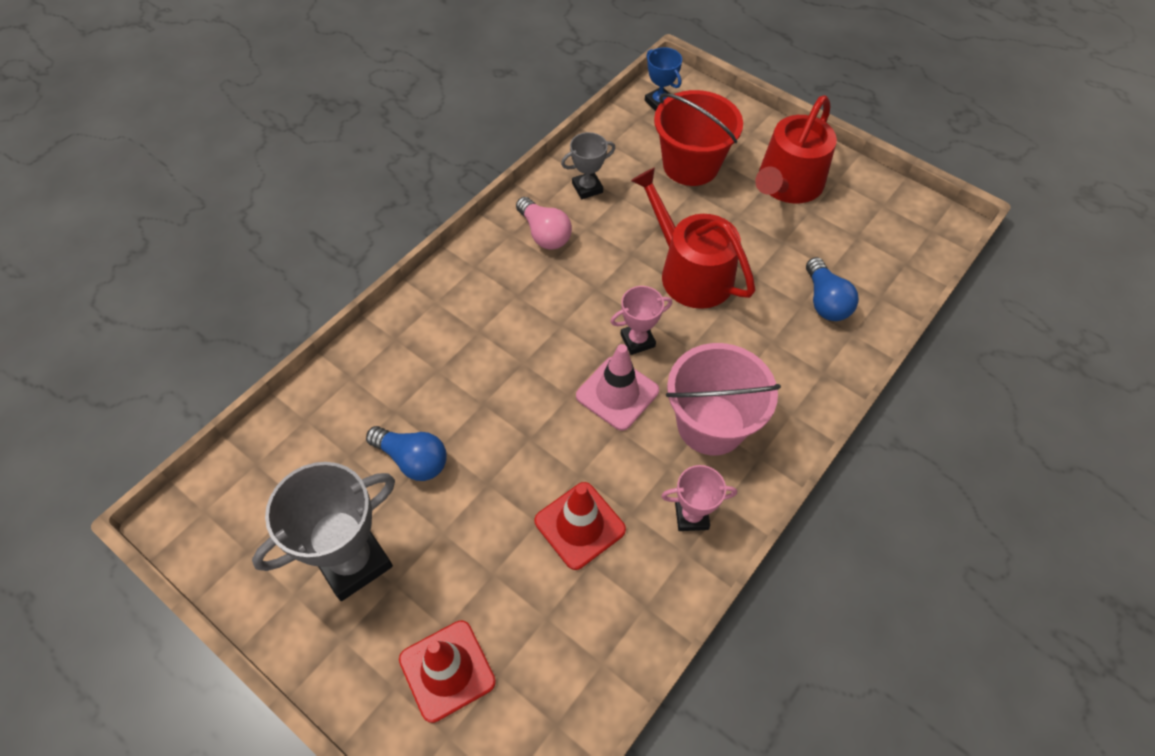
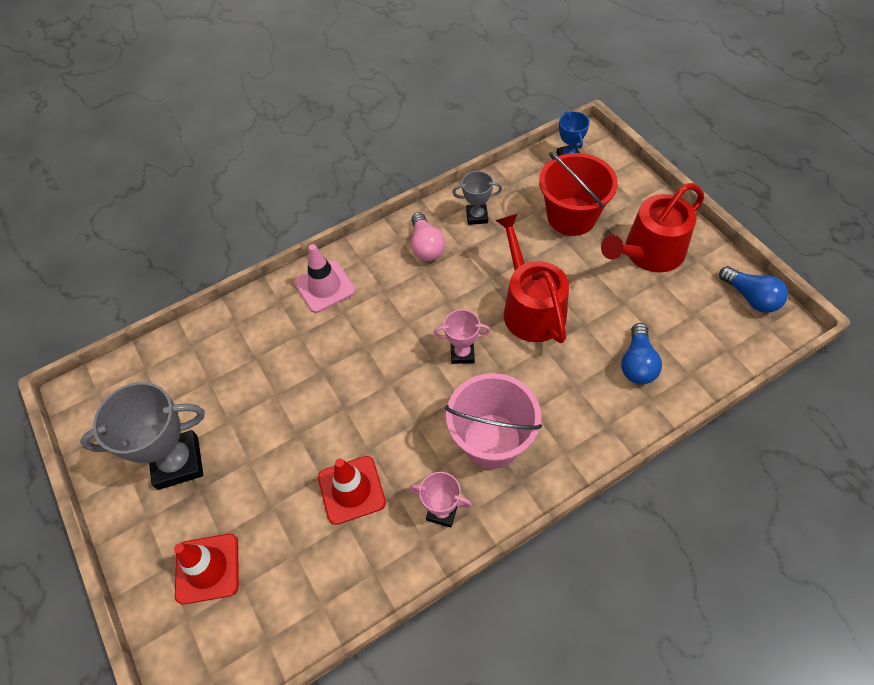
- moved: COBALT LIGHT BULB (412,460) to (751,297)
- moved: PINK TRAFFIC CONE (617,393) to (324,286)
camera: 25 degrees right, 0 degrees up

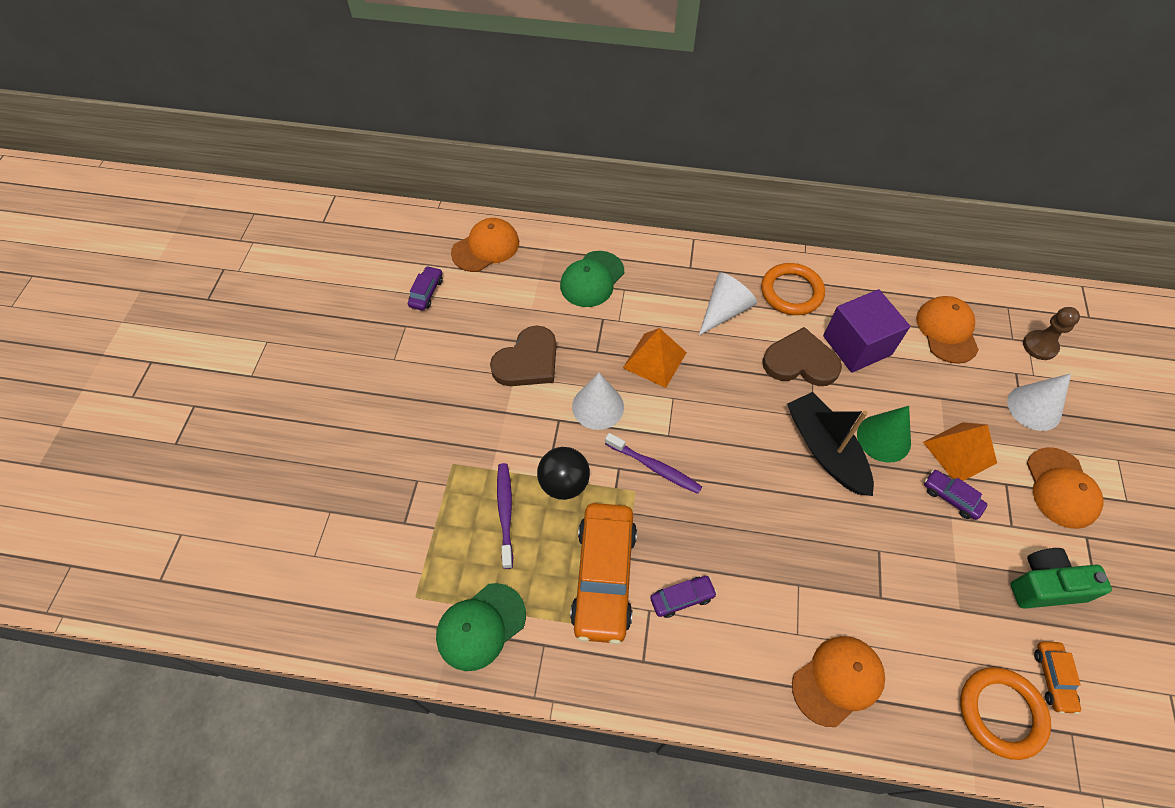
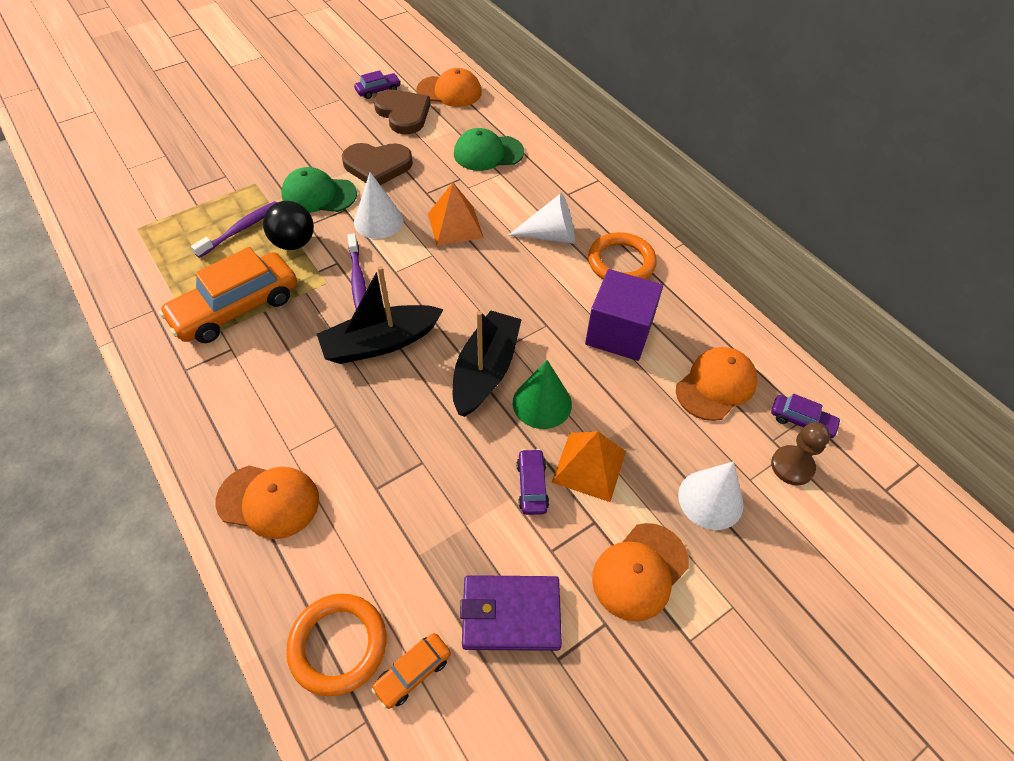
- moved: LEAF-GREEN BASEBALL CAP (481,626) to (319,195)
- moved: VIOLET CAR (682,598) to (801,421)
- moved: RUSSET HEART (800,362) to (403,114)
- replaced: LEAF-GREEN CAMERA (1045,586) to VIOLET BILLFOLD (511,614)
- added: EBONY TOY BOAT (380,343)
camera: 45 degrees right, 5 degrees down

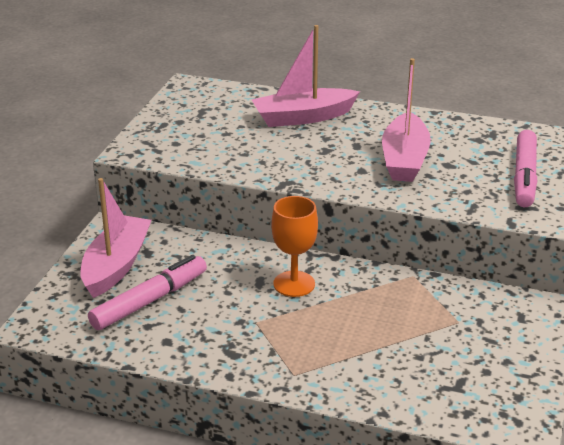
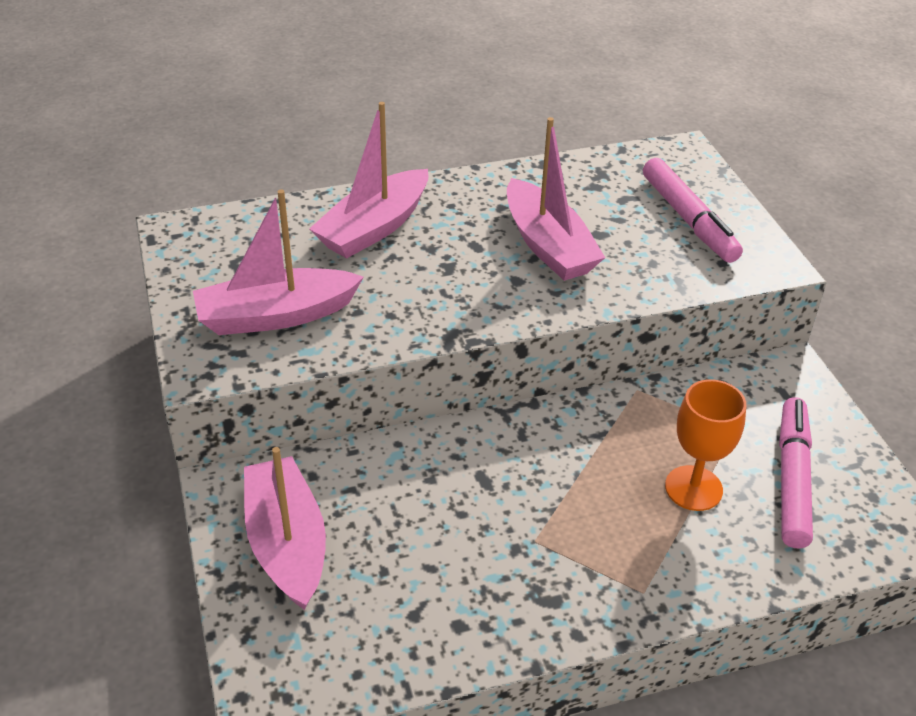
- moved: PINK MARKER (150,301) to (792,479)
- moved: BRIGHT ORANGE WINE GLASS (294,284) to (693,488)
- added: PINK TOY BOAT (276,316)
camera: 35 degrees left, 10 degrees up

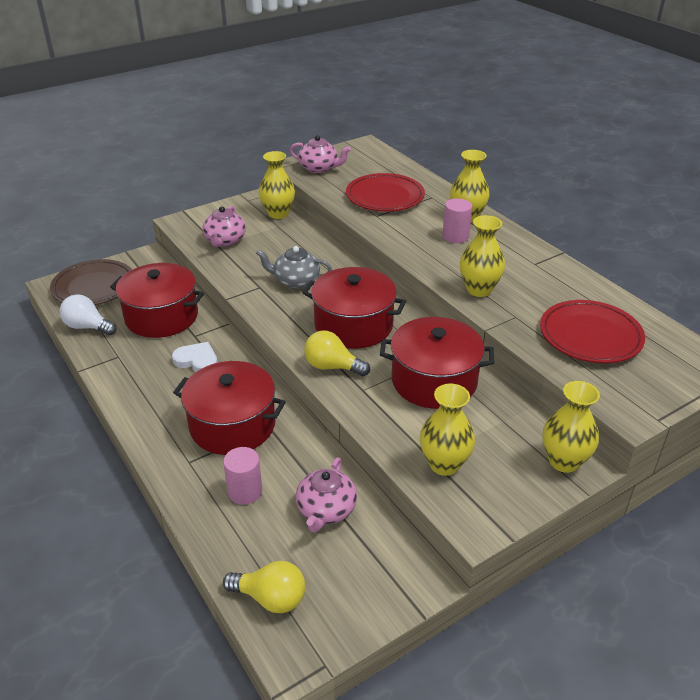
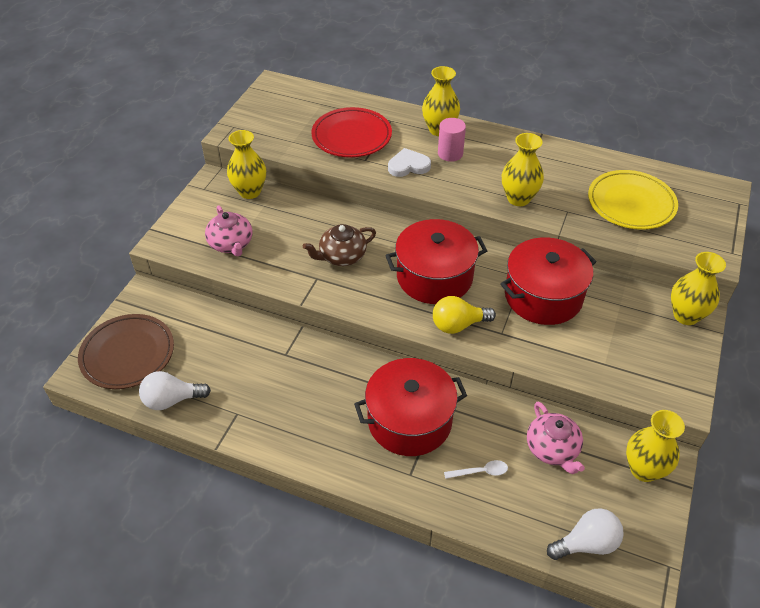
- removed: SCARLET STOCKPOT (161,316)
- moved: PURE WHITE HEART (197,360) to (408,166)
- replaced: PINK CYLINDER SHAPE (245,491) to PURE WHITE TEASPOON (480,472)
- recoloured: YELLOW LIGHT BULB (271,598) to PURE WHITE LIGHT BULB (586,543)
- recoloured: GREY TEAPOT (296,281) to RUSSET TEAPOT (342,256)
- removed: PINK TEAPOT (319,168)
- moved: YELLOW FLOWER VASE (444,464) to (643,469)
- recoloured: SCARLET PLATE (590,336) to YELLOW PLATE (631,203)
camera: 35 degrees left, 10 degrees up

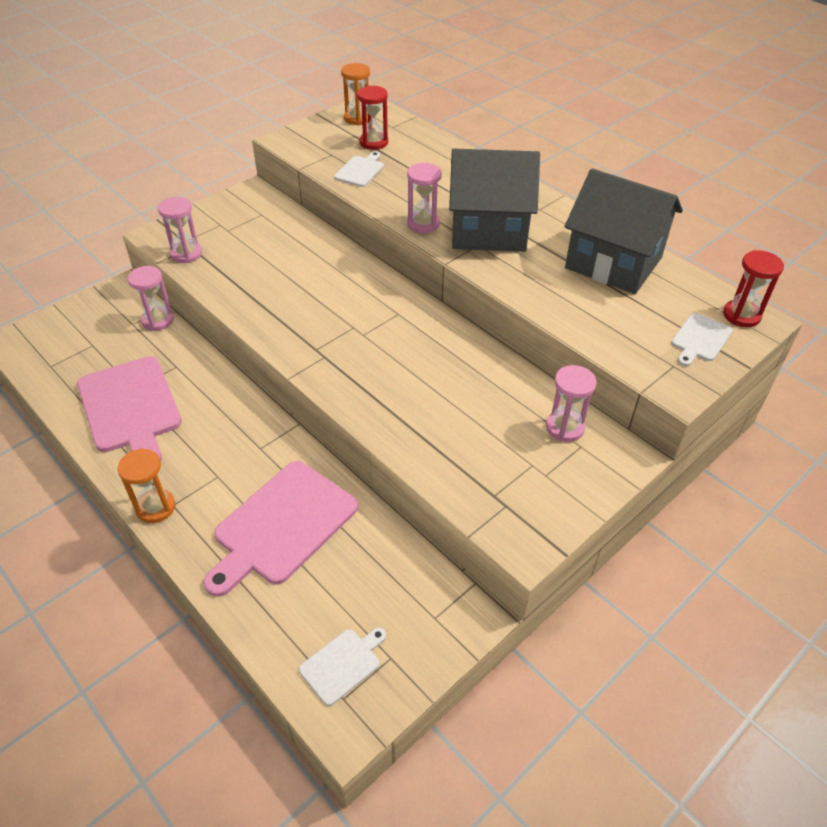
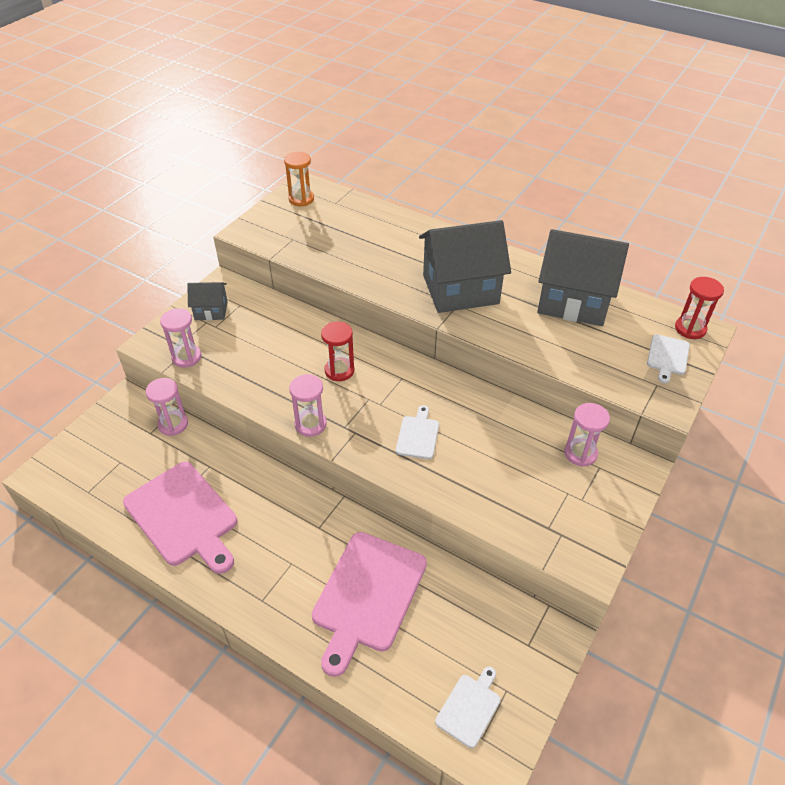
- removed: BRIGHT ORANGE SAND TIMER (155,507)
- moved: PURE WHITE CHOPPING BOARD (360,170) to (418,435)
- moved: SCARLET SAND TIMER (373,142) to (339,370)
- moved: PINK SAND TIMER (423,224) to (310,424)
- added: GREY HOUSE (211,310)
camera: 15 degrees left, 0 degrees up

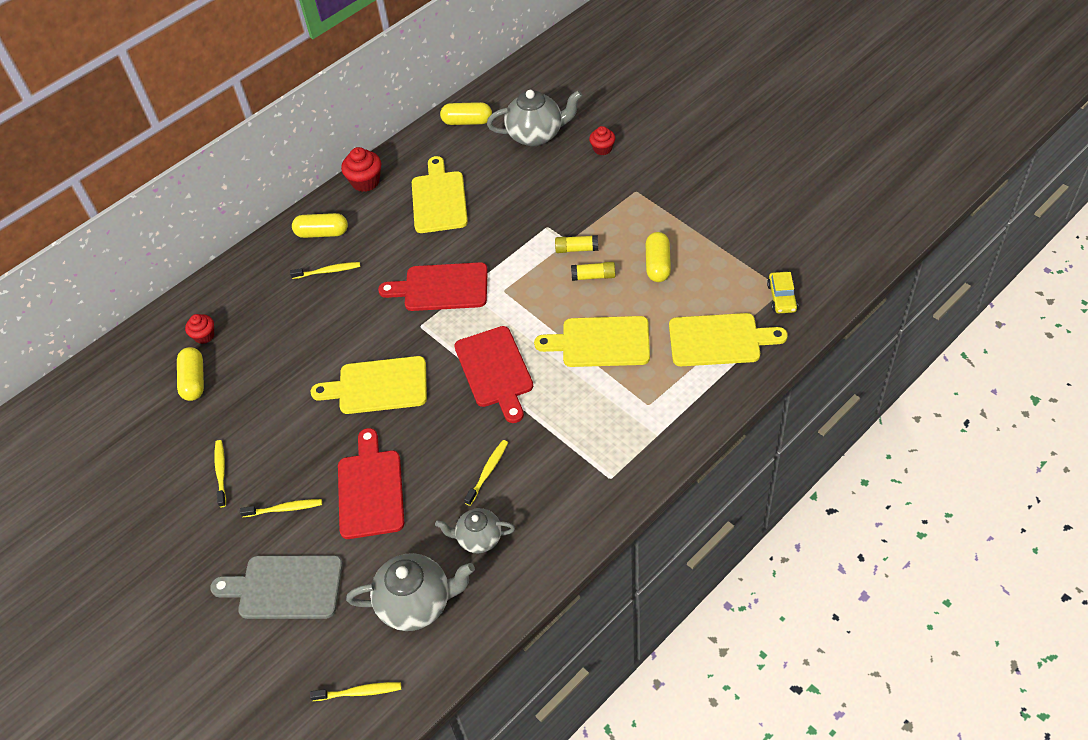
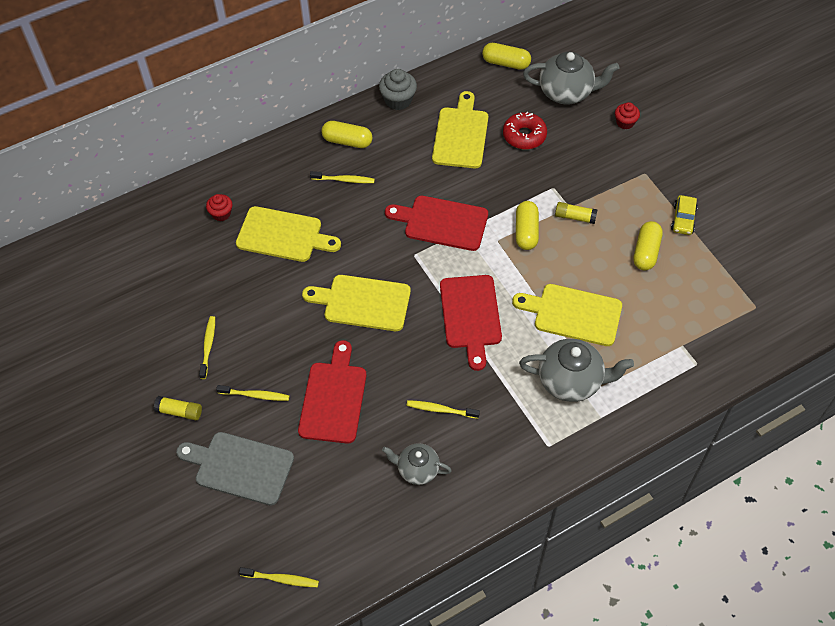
- moved: YELLOW PILL SHAPE (194,381) to (526,231)
- recoloured: SCARLET FAIRY CAKE (365,182) to GREY FAIRY CAKE (398,100)
- moved: GREY TEAPOT (417,603) to (571,381)
- turned: YELLOW TOOTHBRUSH (488,471) = (440,410) 120 degrees counterclockwise
- moved: YELLOW STICK OF GLUE (593,276) to (179,412)
- moved: YELLOW CHOPPING BOARD (719,340) to (283,235)
- moved: YELLOW CAR (782,297) to (683,219)
- added: SCARLET DONUT (524,136)
camera: 10 degrees right, 5 degrees up

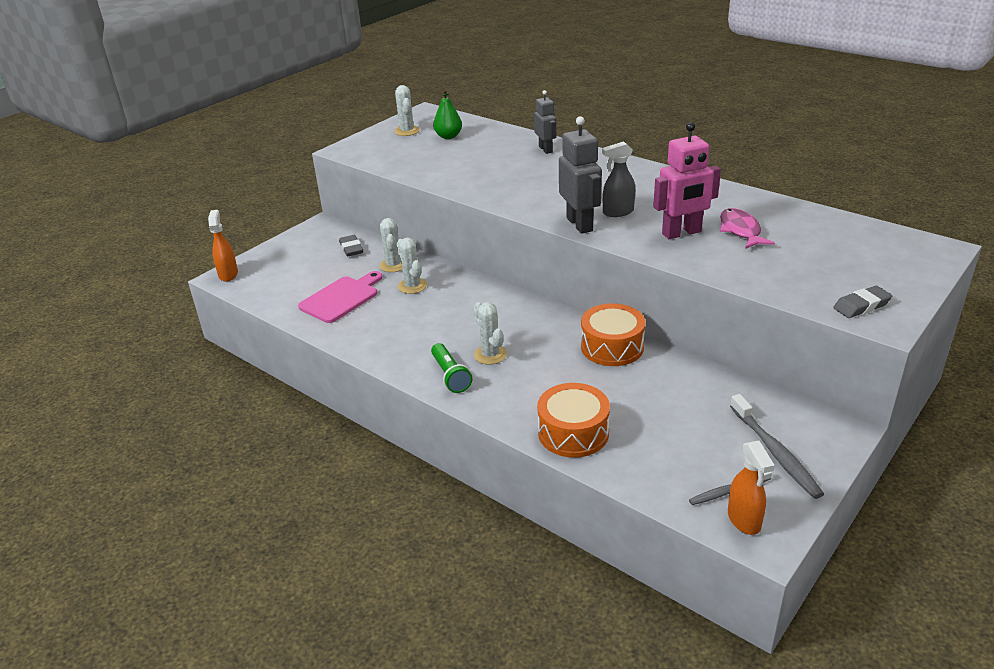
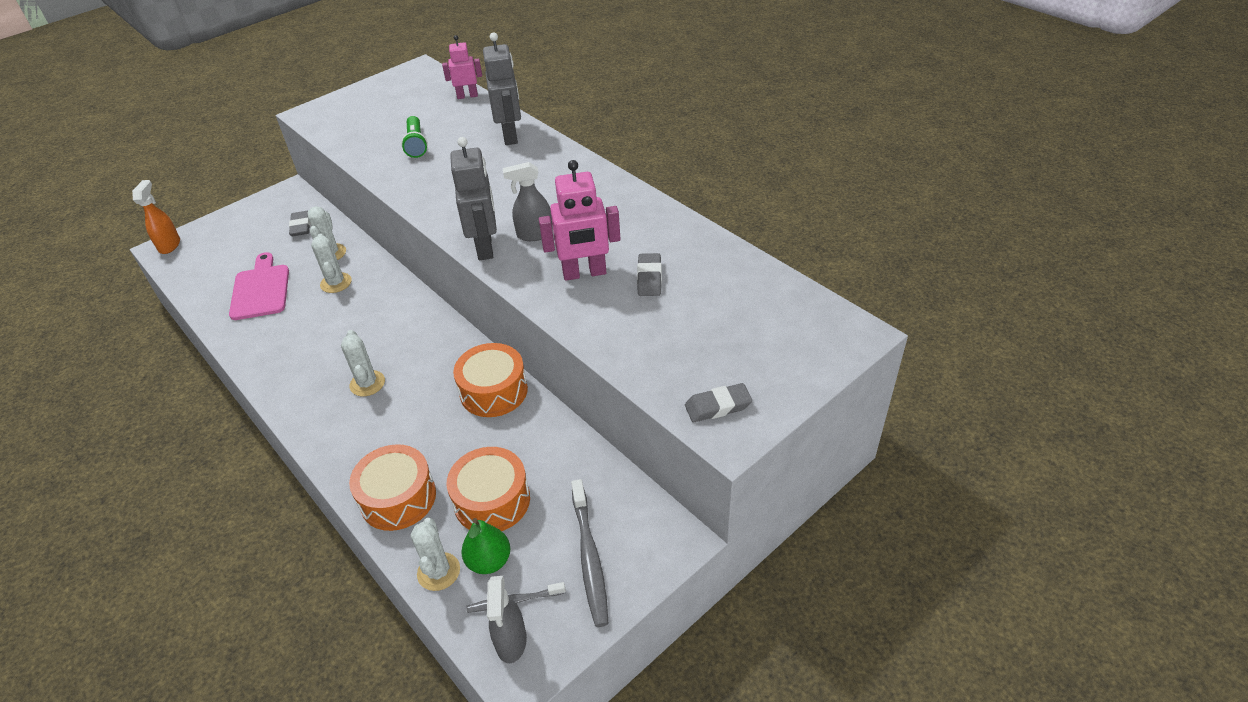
- turned: PINK CHOPPING BOARD (341,298) = (260,289) 60 degrees counterclockwise
- moved: PURE WHITE SAGUARO CACTUS (407,131) to (438,572)
- moved: LEAF-GREEN FLASHLIGHT (450,376) to (416,144)
- moved: LEAF-GREEN TOY PEAR (448,136) to (489,561)
- resized: GREY ROBOT FIGURE (546,149) = (510,135) x1.57
- replaced: PINK FISH (740,231) to GREY PENCIL ERASER (649,278)
- recoloured: BRIGHT ORANGE SPRAY CLEANER (744,520) to GREY SPRAY CLEANER (511,641)
- added: PINK ROBOT FIGURE (467,96)
- added: BRIGHT ORANGE DRUM (492,500)
camera: 10 degrees right, 10 degrees up

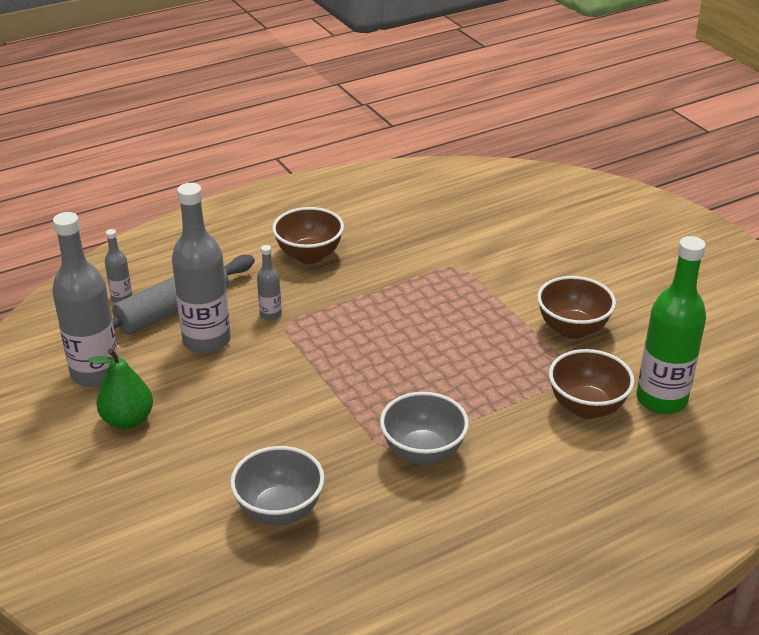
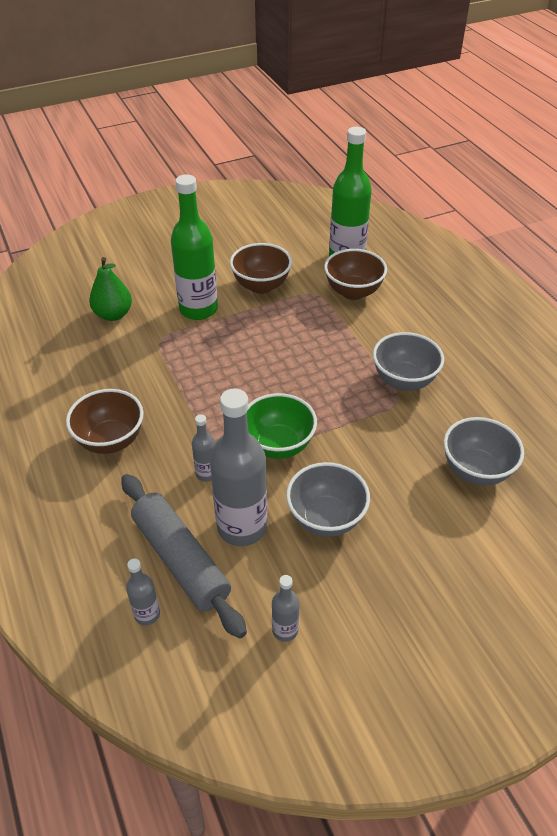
- resized: GREY DRINK BOTTLE (95,373) = (285,630) x0.47
- moved: LEAF-GREEN TOY PEAR (127,420) to (113,314)
- added: LEAF-GREEN DRINK BOTTLE (198,309)
- added: LEAF-GREEN DEEP DISH (278,445)
- added: GREY DEEP DISH (326,518)
camera: 85 degrees left, 10 degrees up

